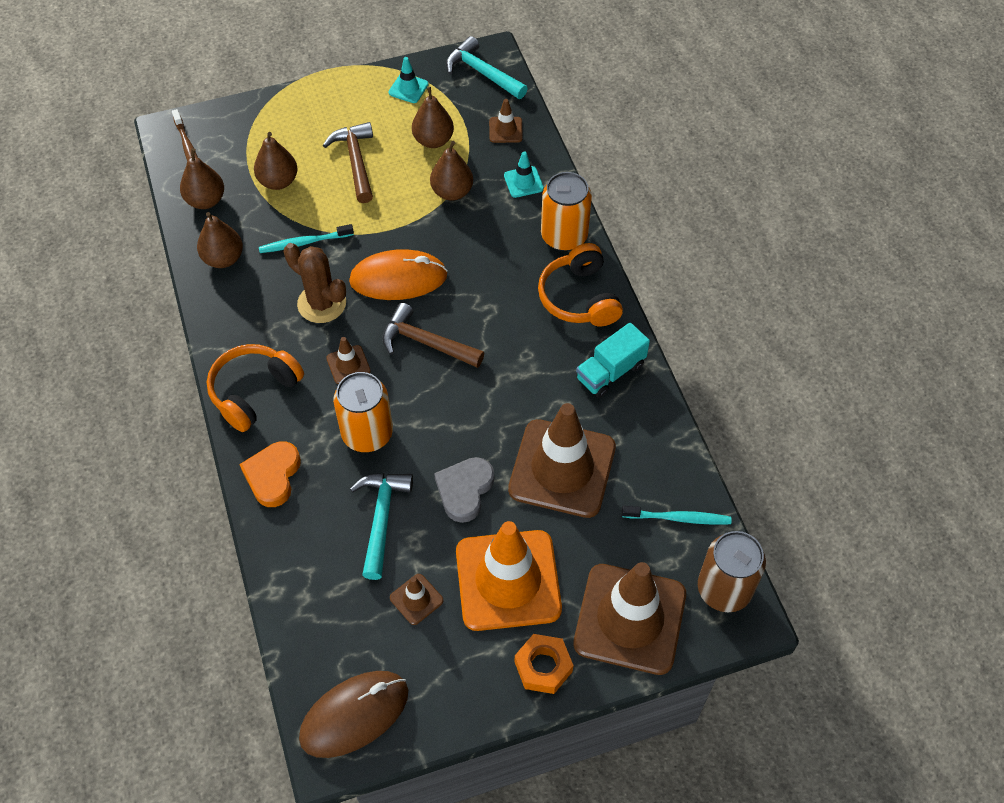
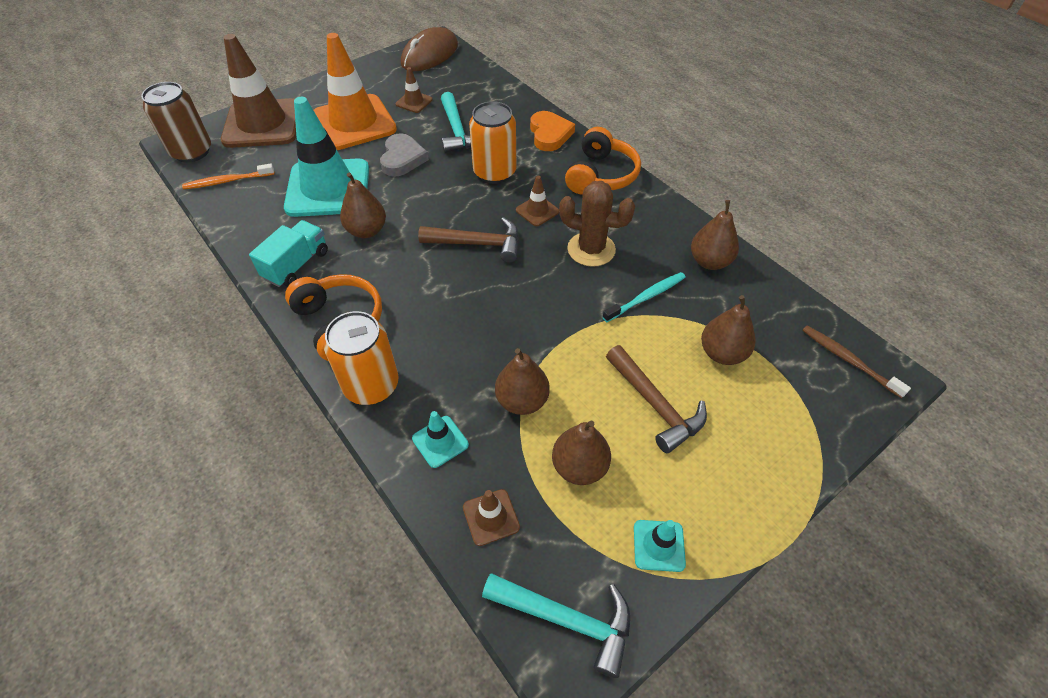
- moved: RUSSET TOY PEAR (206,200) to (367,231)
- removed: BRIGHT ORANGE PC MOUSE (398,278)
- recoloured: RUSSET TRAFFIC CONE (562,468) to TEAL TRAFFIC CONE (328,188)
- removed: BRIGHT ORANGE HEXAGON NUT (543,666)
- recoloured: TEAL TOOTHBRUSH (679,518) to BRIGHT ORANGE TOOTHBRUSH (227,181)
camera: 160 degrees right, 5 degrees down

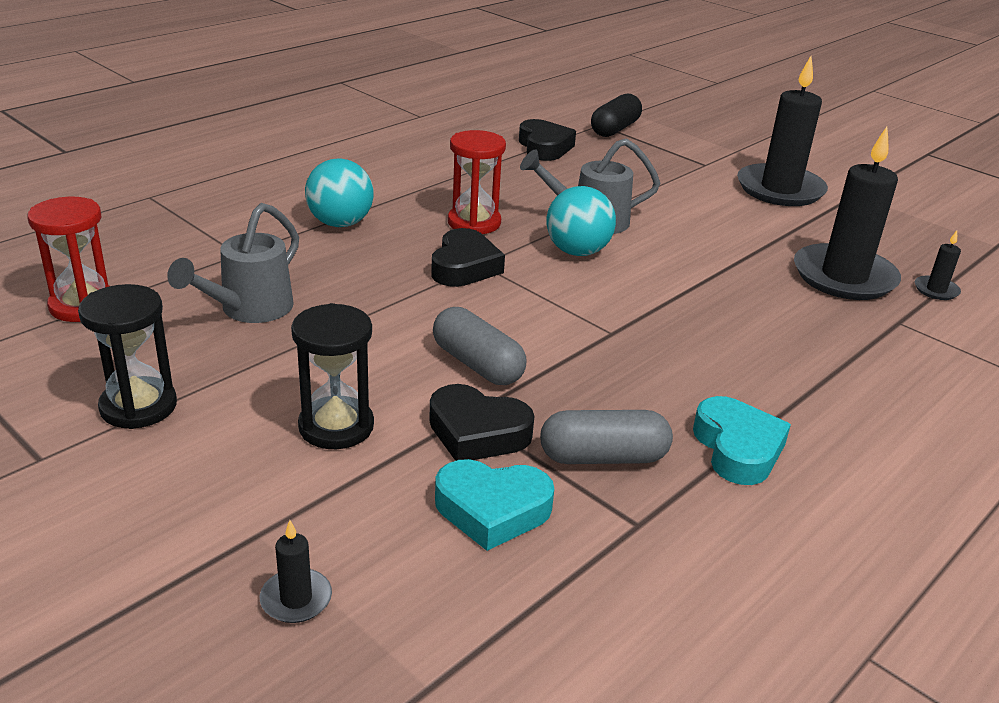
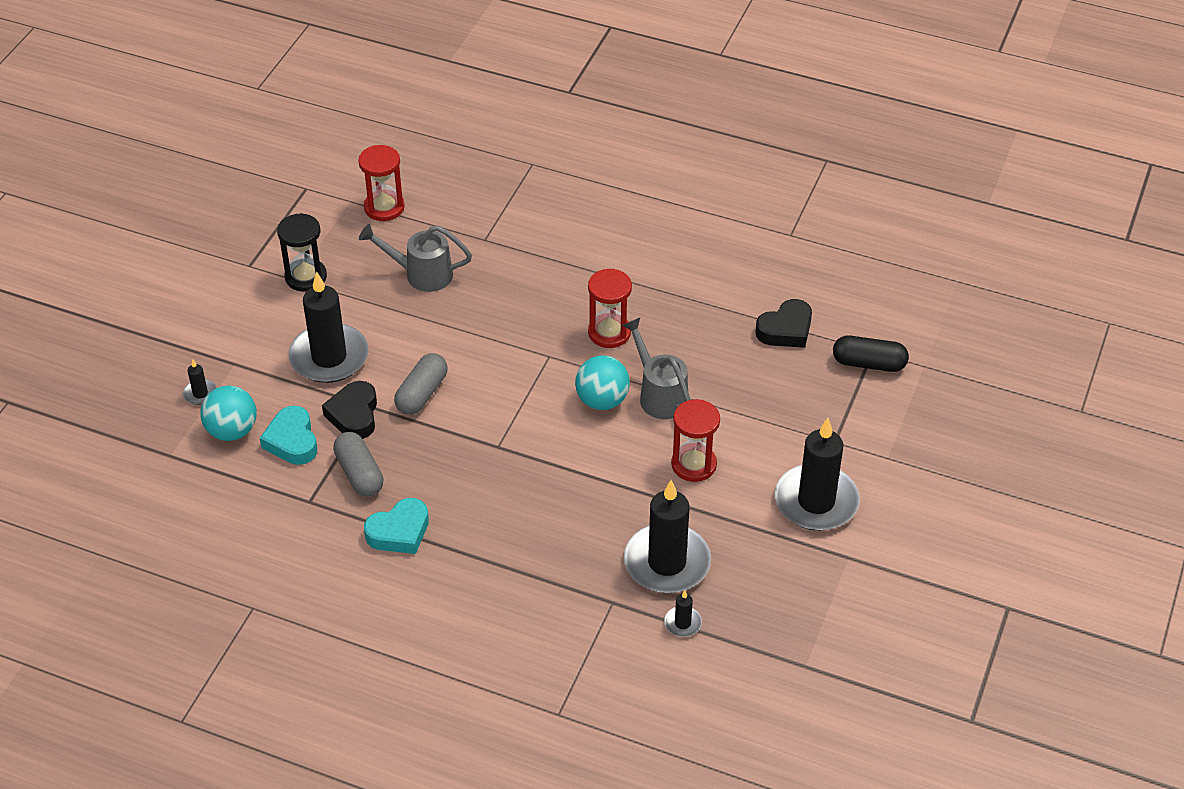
- replaced: EBONY SAND TIMER (336,426) to EBONY WAX CANDLE (329,357)
- moved: TEAL PLAY BALL (340,223) to (232,431)
- removed: EBONY HEART (464,267)
- added: SCARLET SAND TIMER (693,464)
camera: 70 degrees right, 15 degrees up

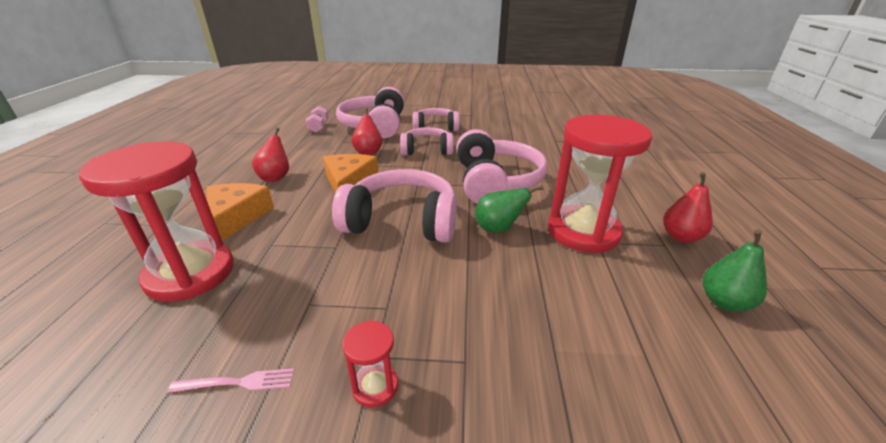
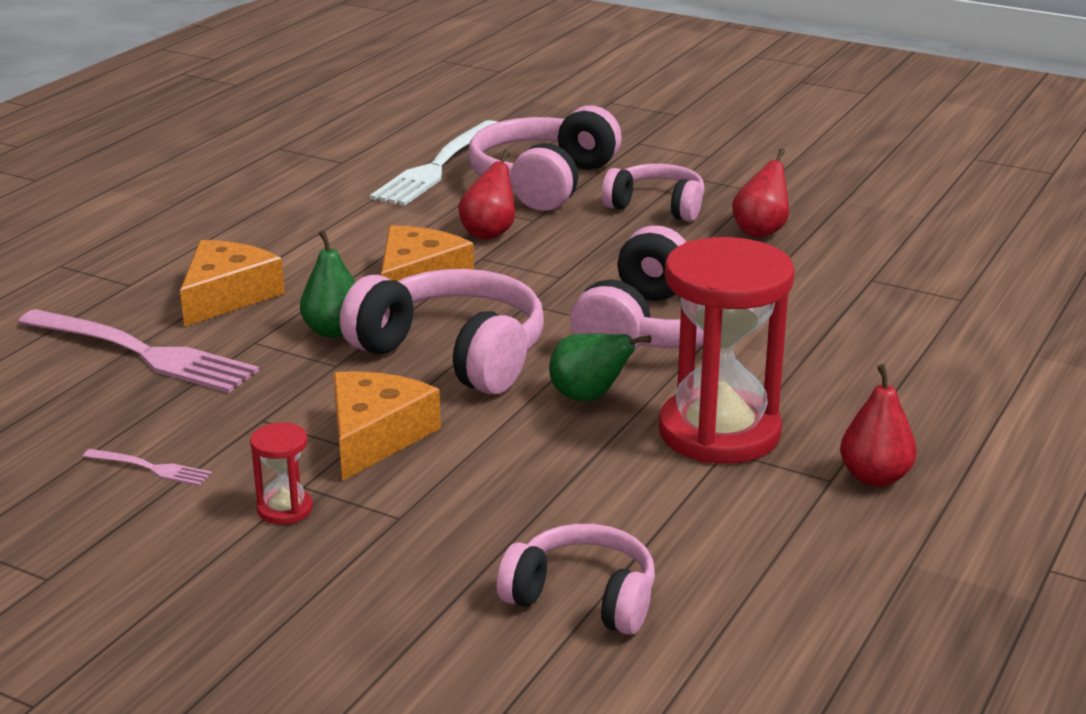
- replaced: SCARLET SAND TIMER (190,273) to PINK FORK (142,353)
- moved: SCARLET TOY PEAR (276,177) to (761,231)
- replaced: PINK HAND WEIGHT (319,127) to PURE WHITE FORK (438,166)
- moved: PINK HEADPHONES (427,150) to (583,598)
- moved: LEAF-GREEN TOY PEAR (724,302) to (334,331)
- added: BRIGHT ORANGE CHEESE WEDGE (375,436)
camera: 25 degrees right, 5 degrees down

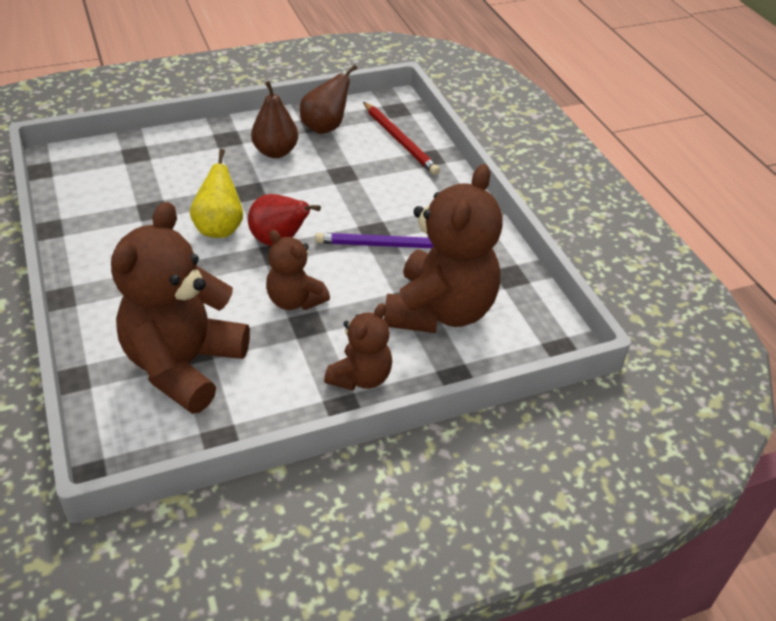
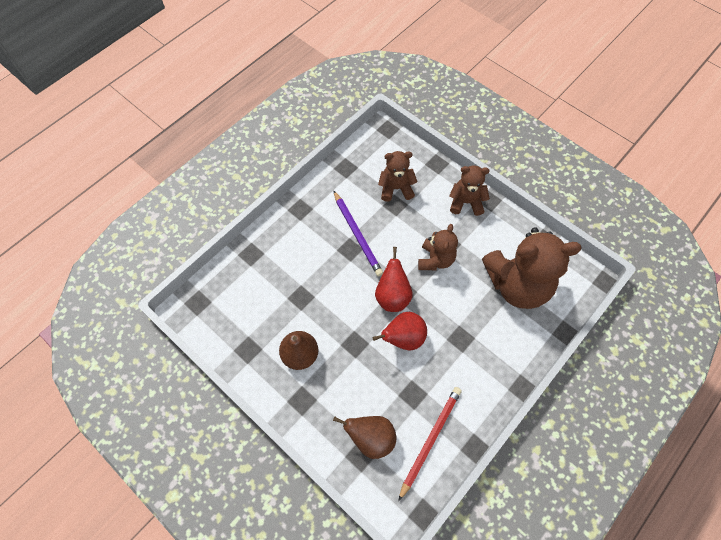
- recoloured: YELLOW TOY PEAR (220,228) to SCARLET TOY PEAR (403,338)
- moved: RUSSET TOY PEAR (325,127) to (371,438)
- moved: SCARLET LEAD PENCIL (400,140) to (430,440)
- resized: RUSSET TEDDY (440,311) = (396,188) x0.53
camera: 115 degrees left, 20 degrees up

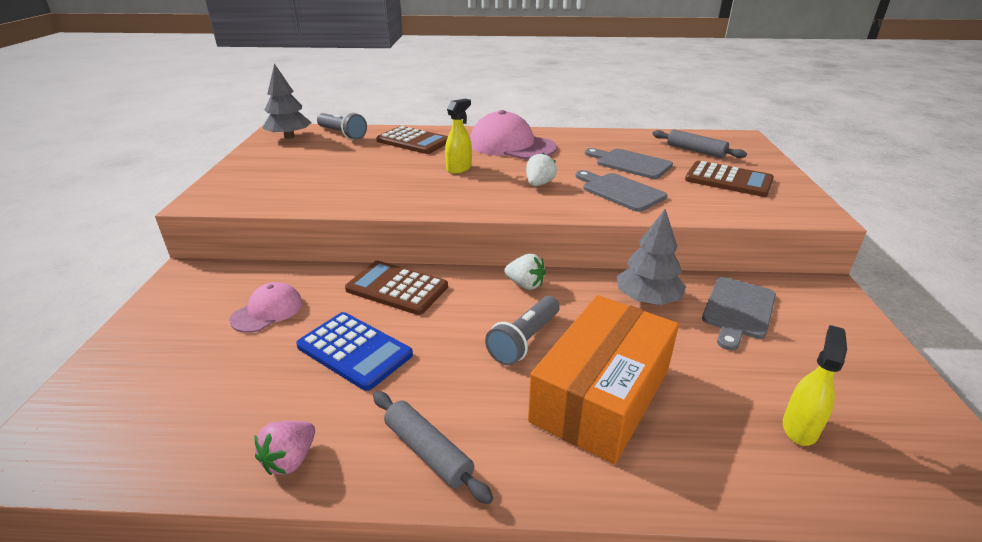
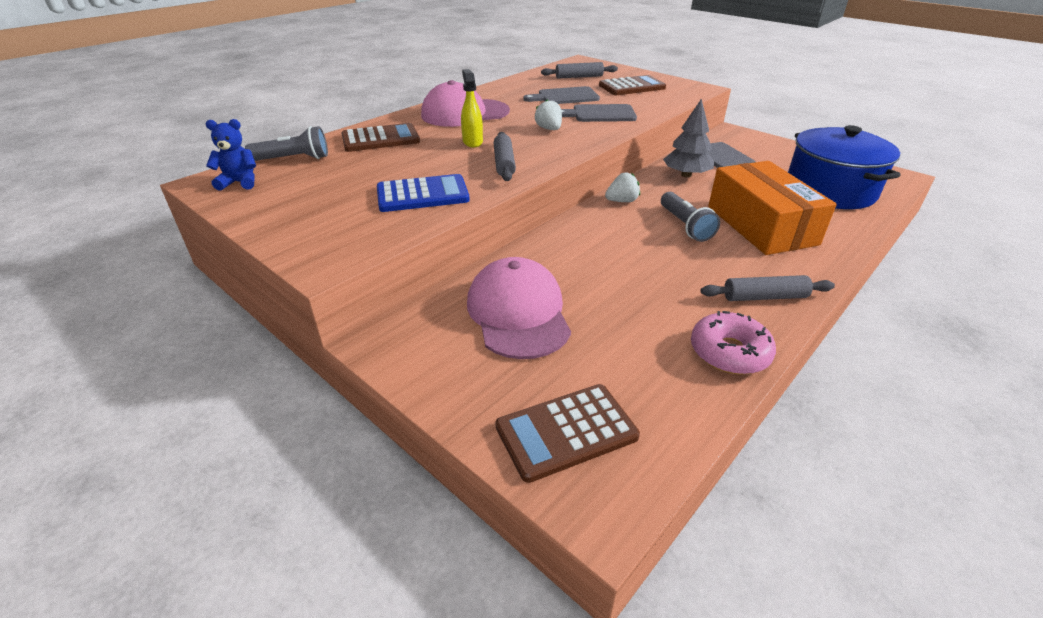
- resized: PINK BASEBALL CAP (267,311) = (518,313) x1.79
- replaced: PINK BERRY (290,460) to PINK DONUT (729,352)
- replaced: GREY TREE (289,137) to COBALT TEDDY (240,182)
- moved: COBALT CALCULATOR (354,351) to (422,194)
- moved: RUSSET CALCULATOR (397,288) to (566,432)
- replaced: YELLOW SPRAY CLEANER (800,427) to COBALT STOCKPOT (829,190)
- added: GREY ROLLING PIN (504,163)
camera: 50 degrees left, 5 degrees up

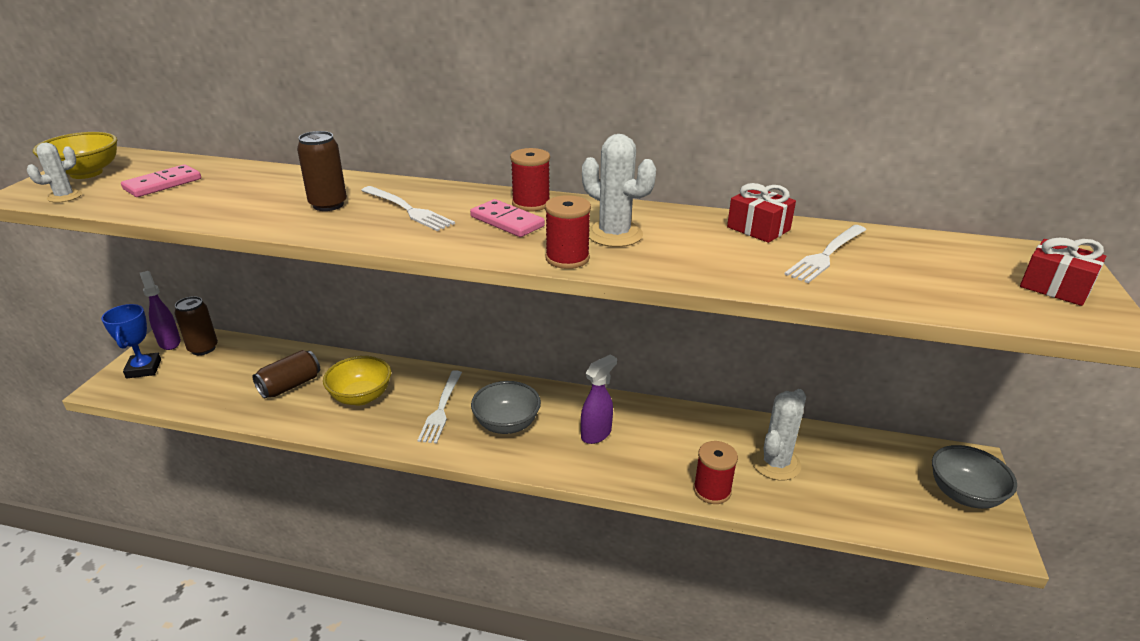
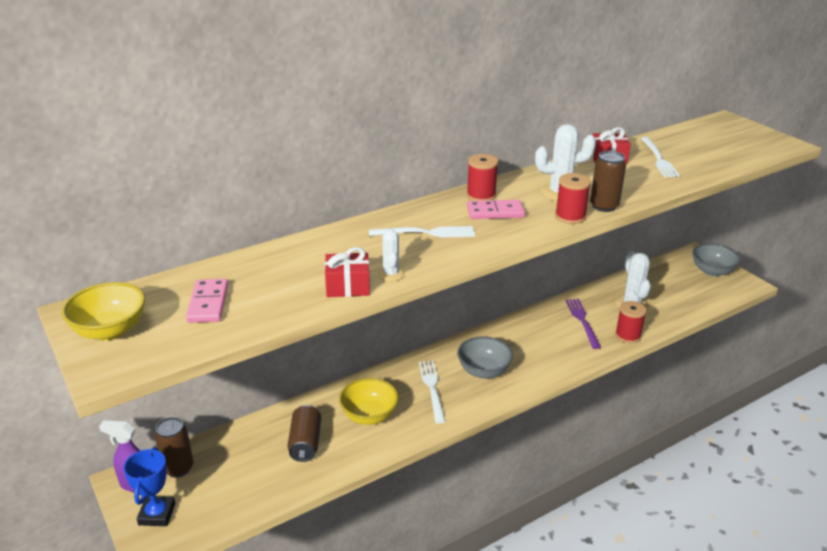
- moved: PURE WHITE SAGUARO CACTUS (65,196) to (391,274)
- turned: COBALT PRIZE CUP (143,369) = (157,514) 60 degrees clockwise
- moved: RUSSET SODA CAN (328,205) to (604,206)
- turned: PURE WHITE FORK (441,409) = (432,388) 150 degrees counterclockwise
- removed: VIOLET SPRAY CLEANER (596,434)
- moved: SCARLET GIFT (1055,287) to (348,286)
- added: VIOLET FORK (582,321)
camera: 45 degrees left, 0 degrees up

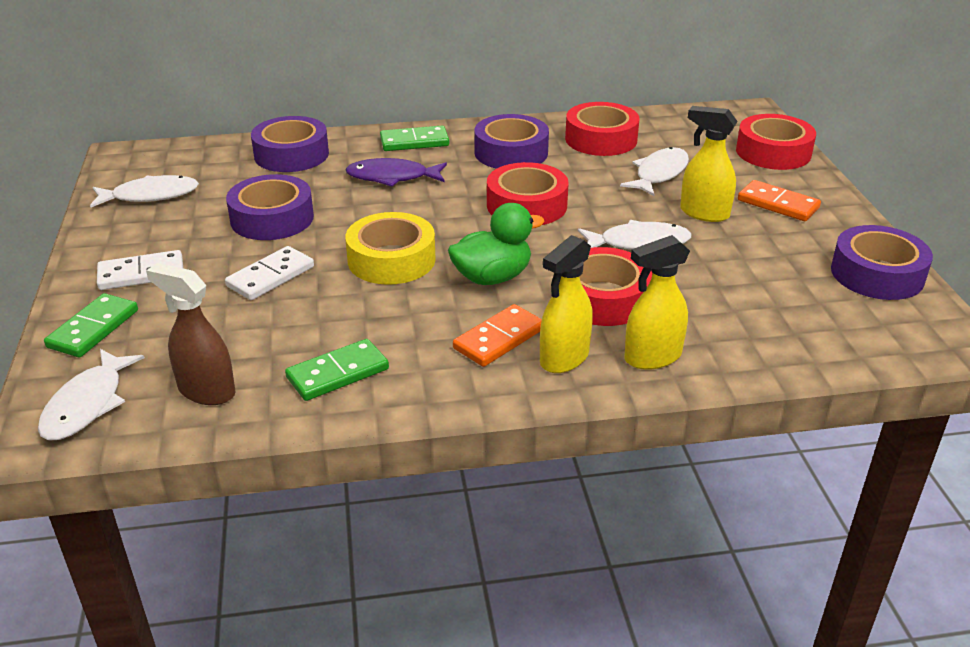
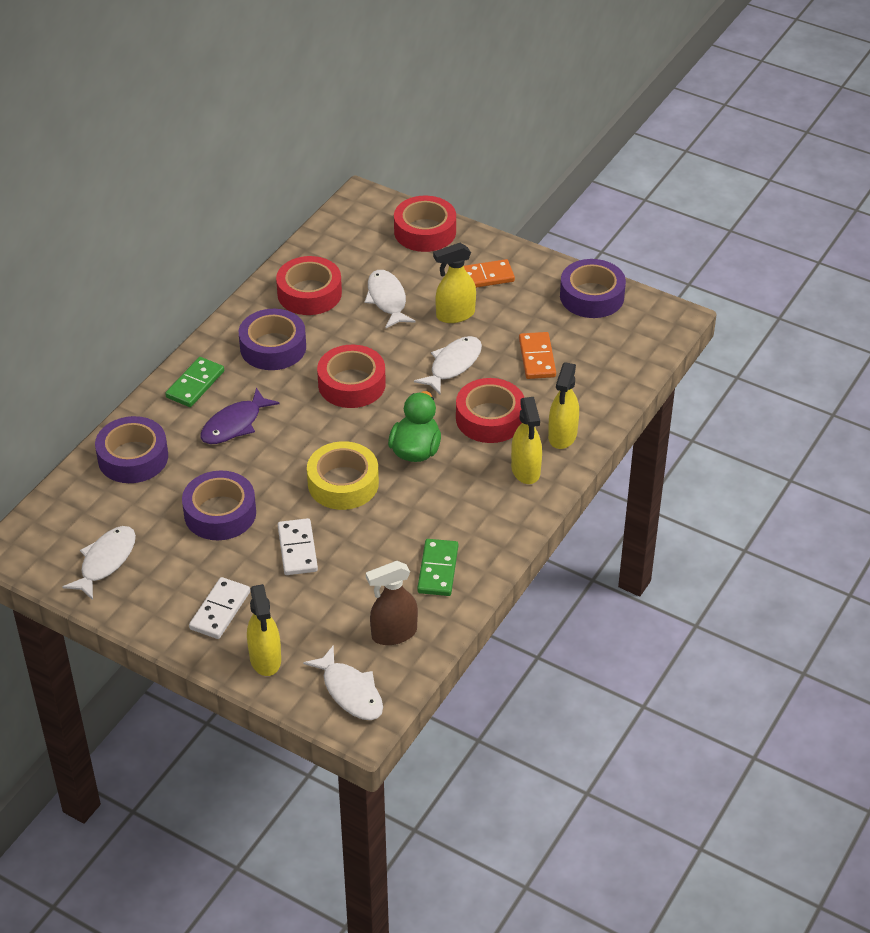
- replaced: LEAF-GREEN DOMINO PIECE (93,329) to YELLOW SPRAY CLEANER (265,659)
- moved: BRIGHT ORANGE DOMINO PIECE (499,339) to (537,358)
camera: 50 degrees left, 10 degrees up

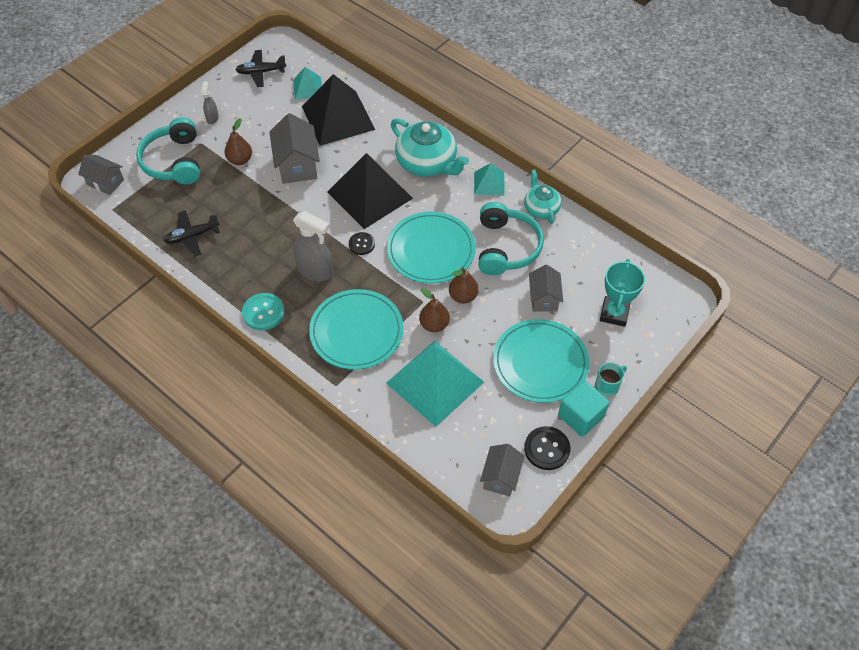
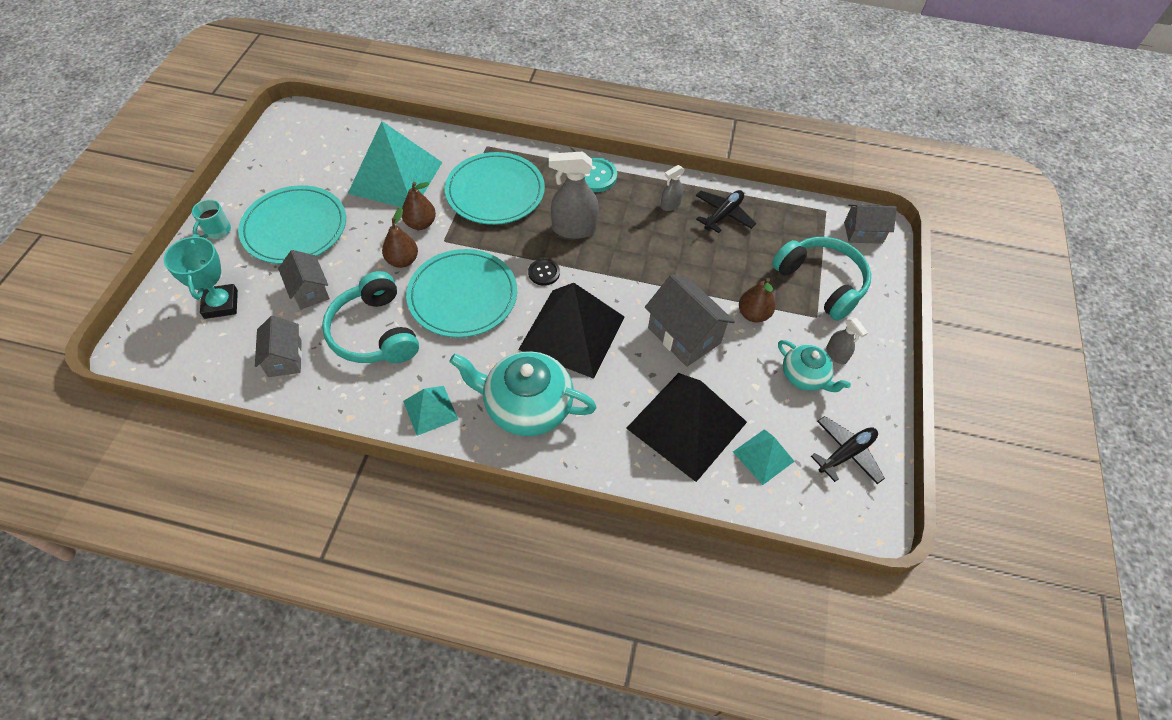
- moved: GREY HOUSE (501,477) to (285,358)
- moved: TEAL TEAPOT (541,208) to (805,376)
- removed: EBONY SEWING BUTTON (547,449)
- removed: TEAL SOLID CUBE (581,416)
- added: GREY SPRAY CLEANER (670,205)
camera: 150 degrees right, 0 degrees up

